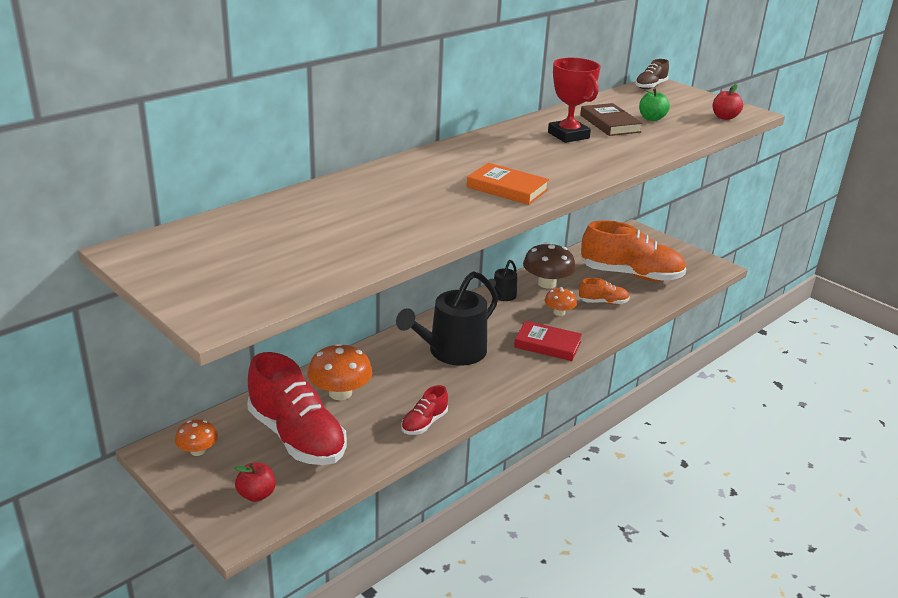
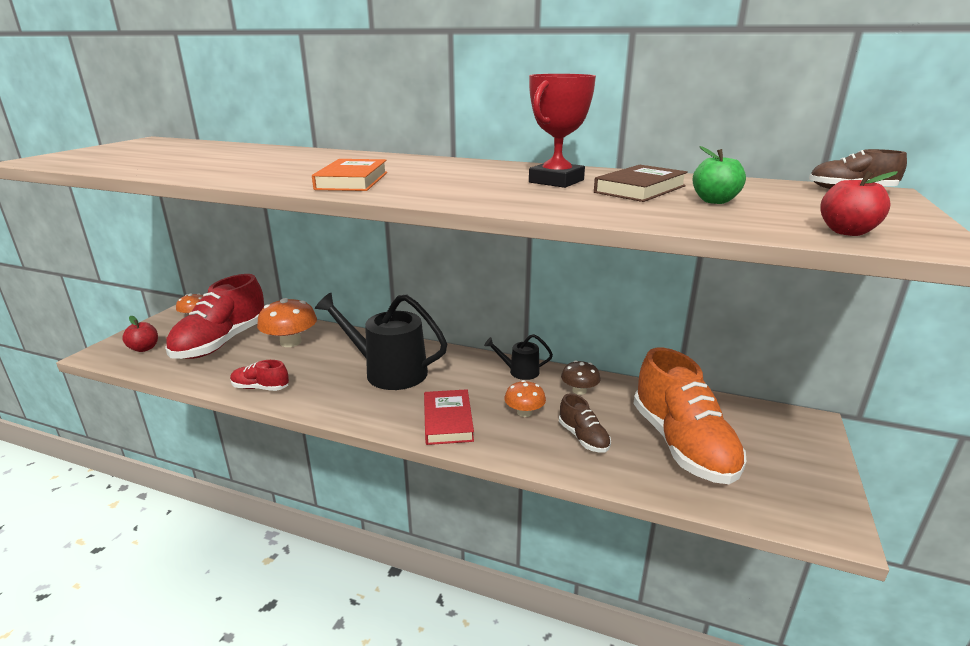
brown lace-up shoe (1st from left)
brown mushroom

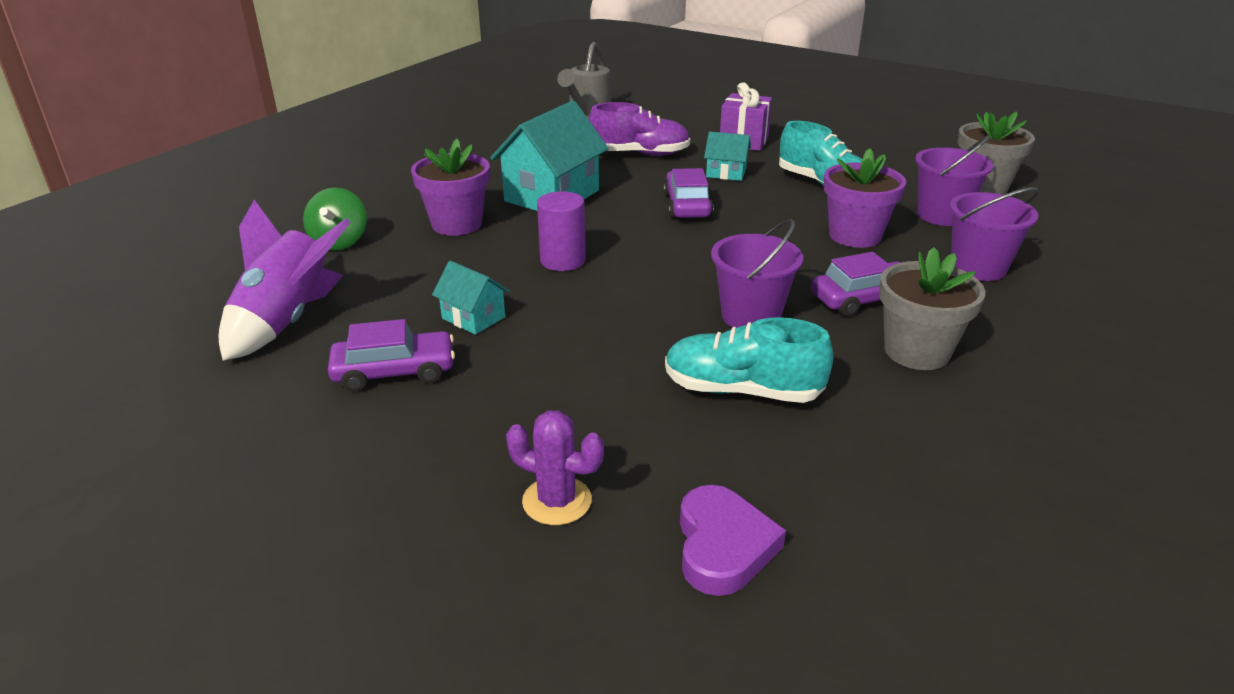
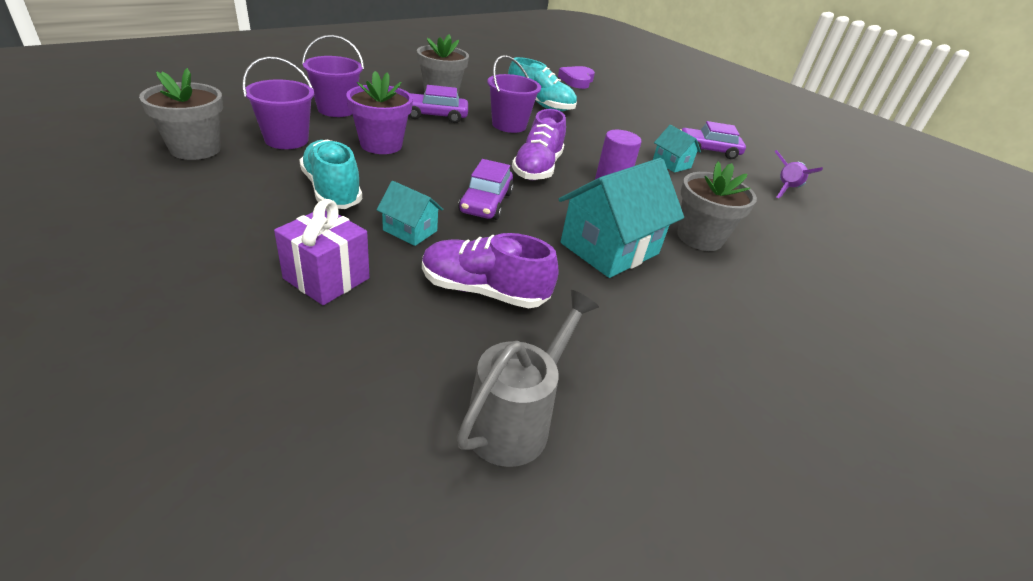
violet lace-up shoe (2nd from left)
grey flower pot (3rd from left)
violet spaceship
emerald toy top
violet saguaro cactus

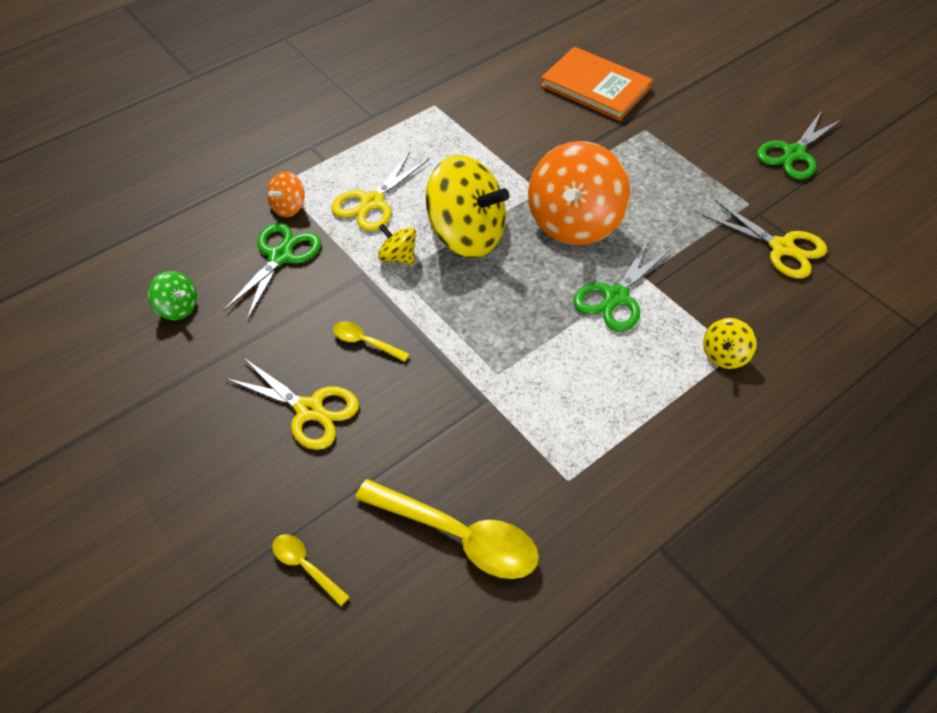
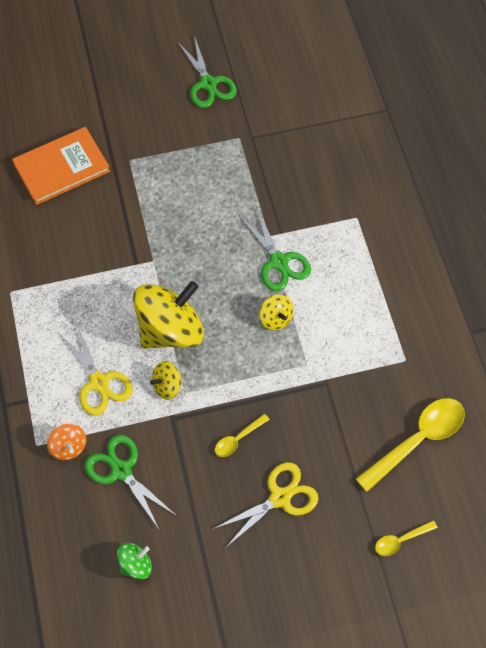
golden toy top (3rd from left)
orange-coloured toy top (2nd from left in the first image)
golden pair of scissors (3rd from left in the first image)

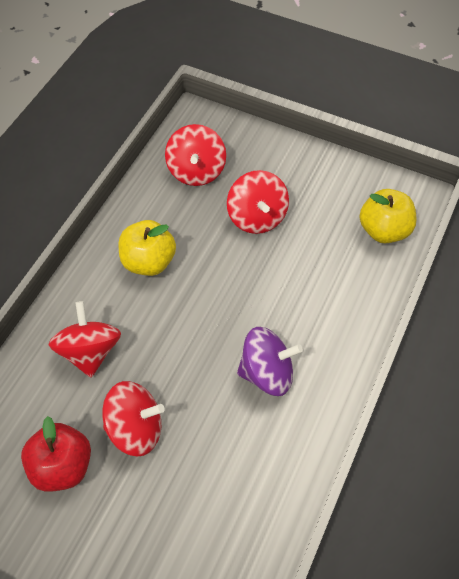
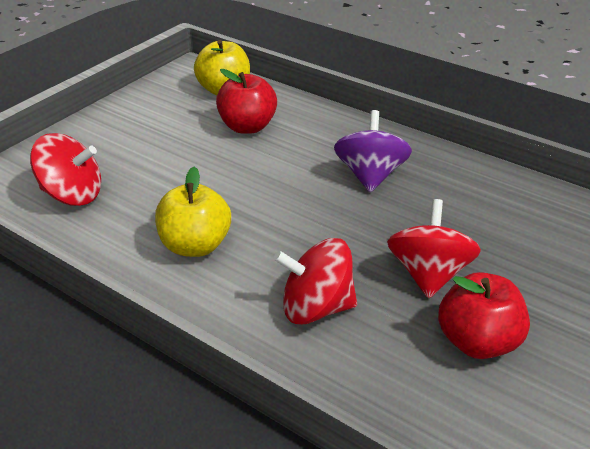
red apple (1st from left)
red toy top (4th from left in the first image)

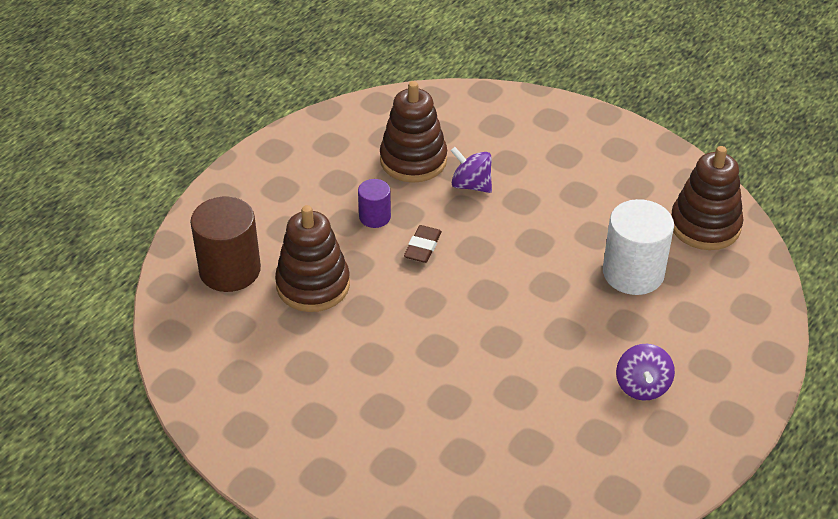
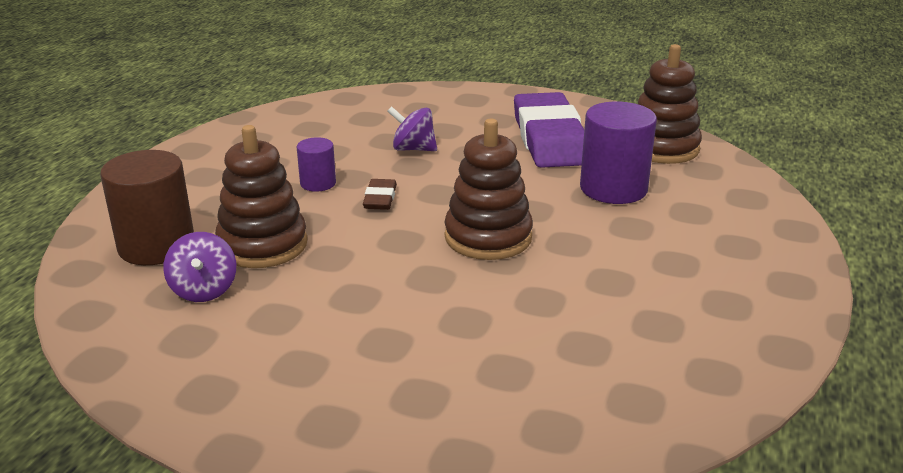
violet toy top (1st from left)
brown stacking toy (2nd from left)
violet pencil eraser
violet solid cylinder (2nd from left)

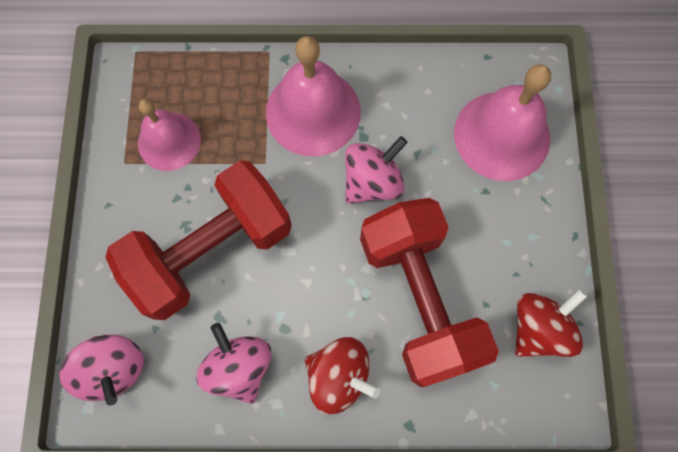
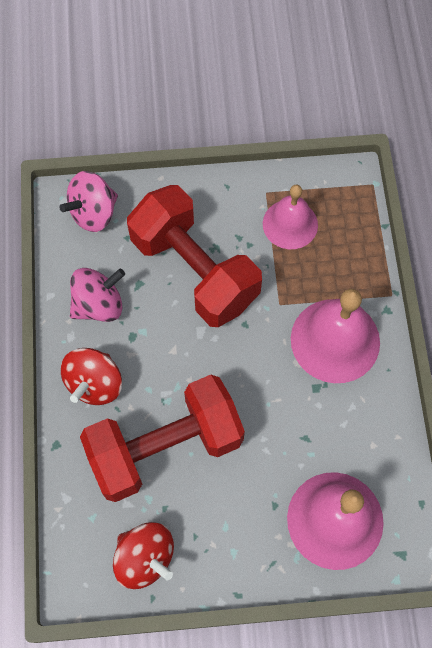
rosy toy top (3rd from left in the first image)

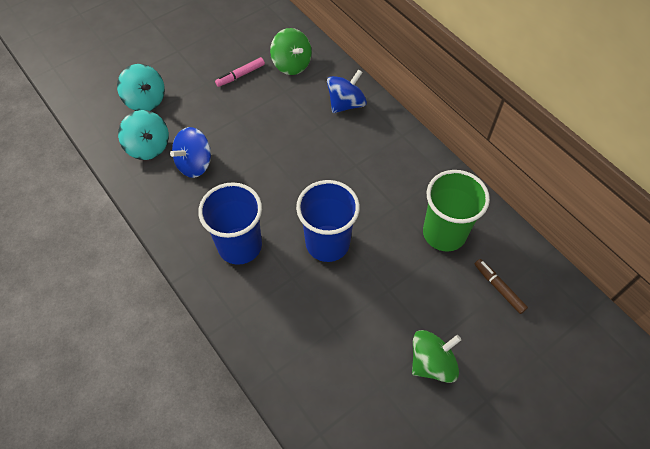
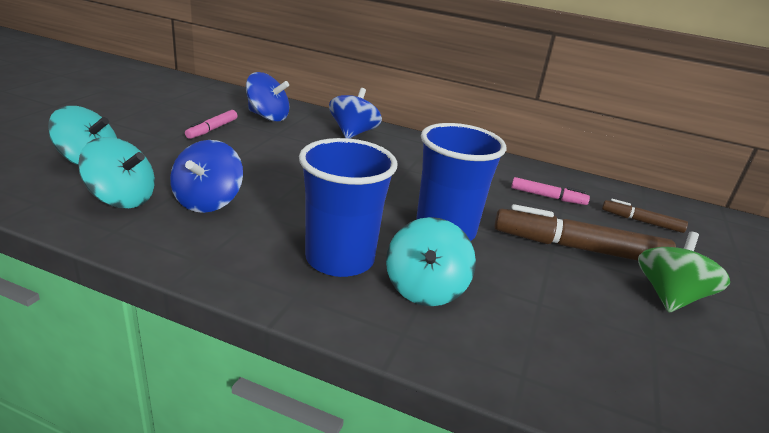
blue toy top (2nd from left)
teal toy top (3rd from left)
brown marker pen (1st from left)
rosy marker pen (2nd from left)

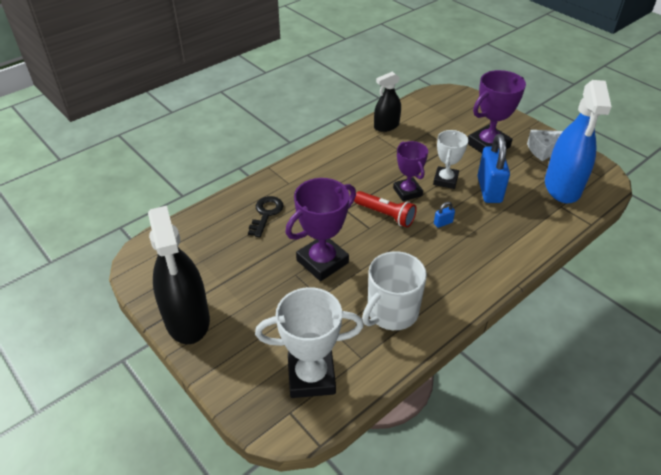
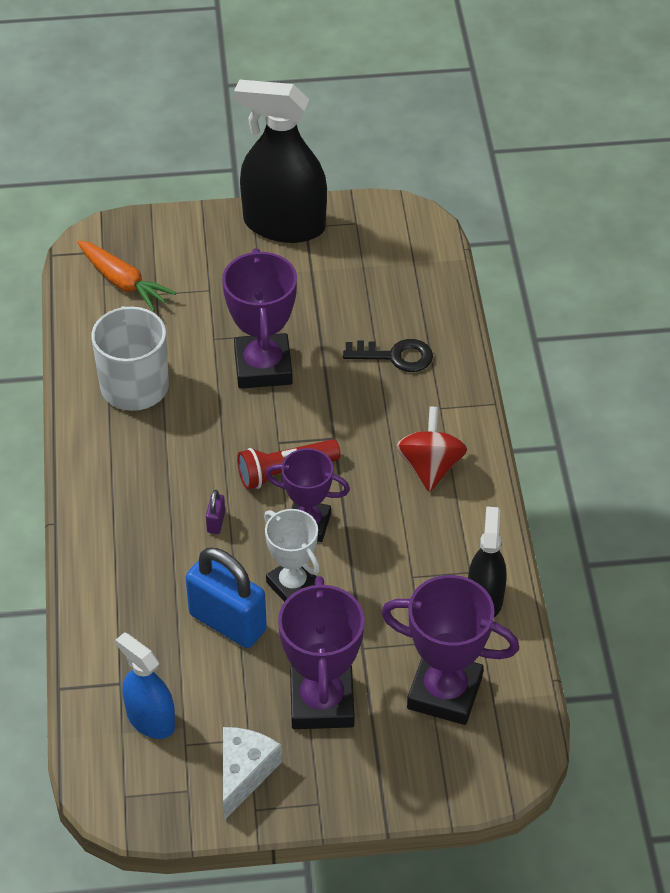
orange-coloured root vegetable
blue spray bottle
violet lock
black latchkey
violet award cup (4th from left)
red toy top

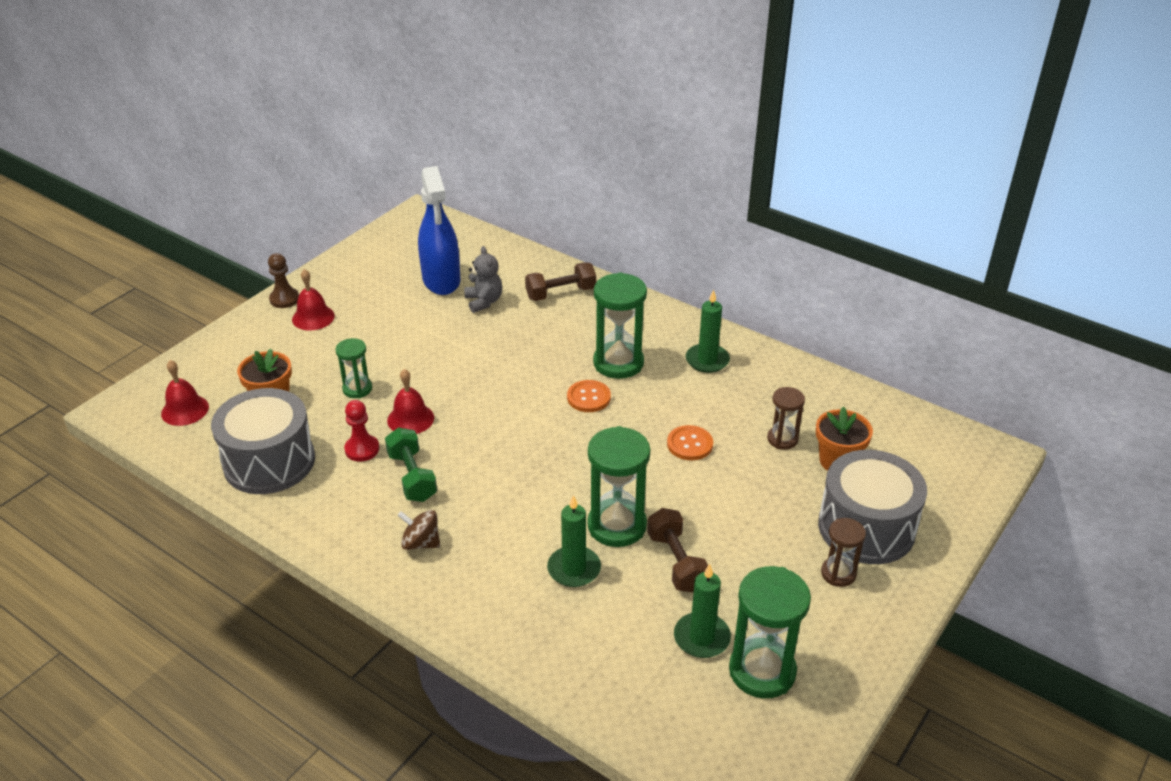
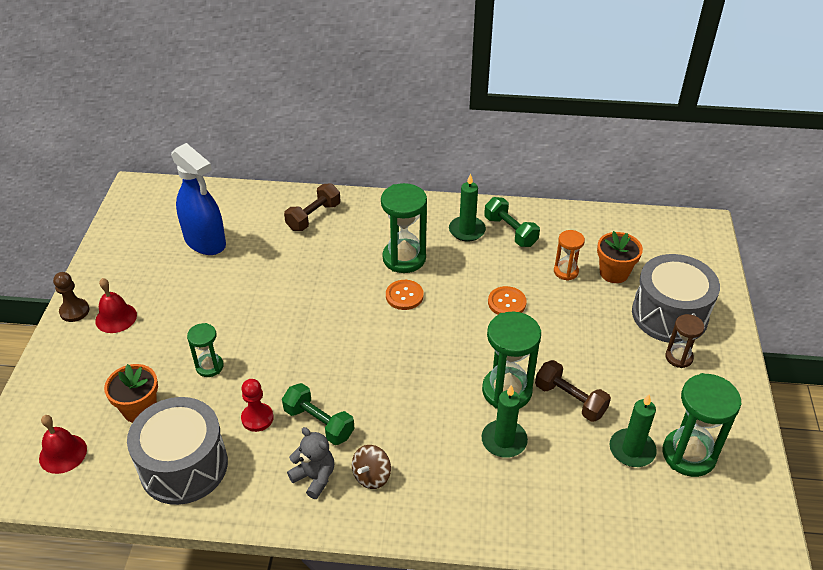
grey stuffed bear
brown toy top
emerald dumbbell (2nd from left)
orange-coloured sandglass
red school bell (3rd from left in the first image)

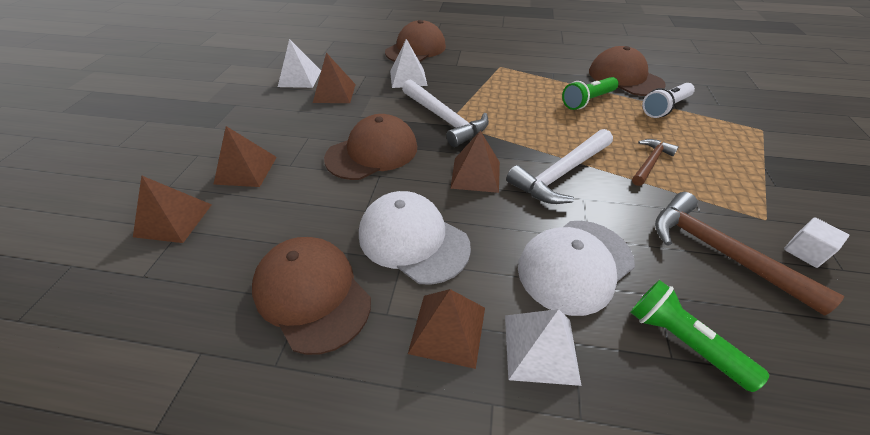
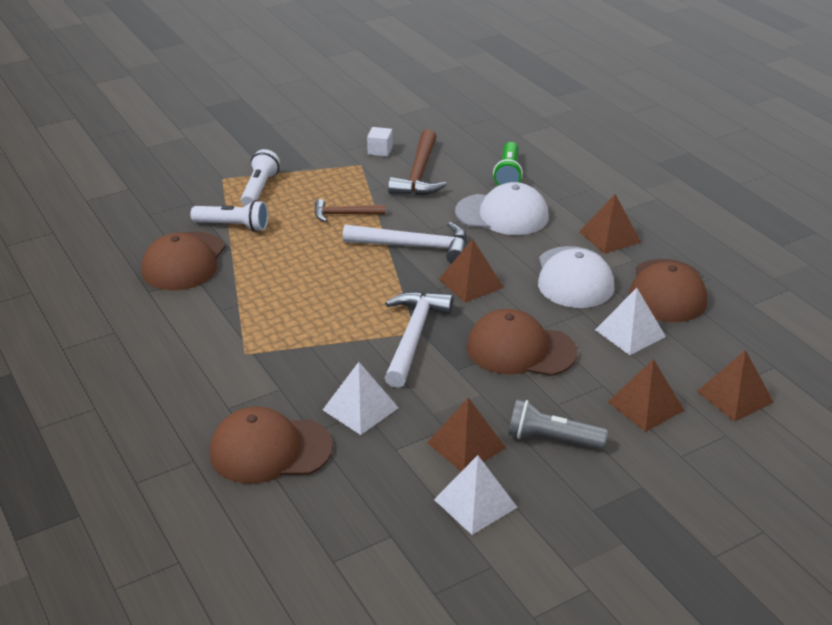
white torch (2nd from left)
grey torch
white pyramid (3rd from left)
emerald torch (1st from left in the first image)

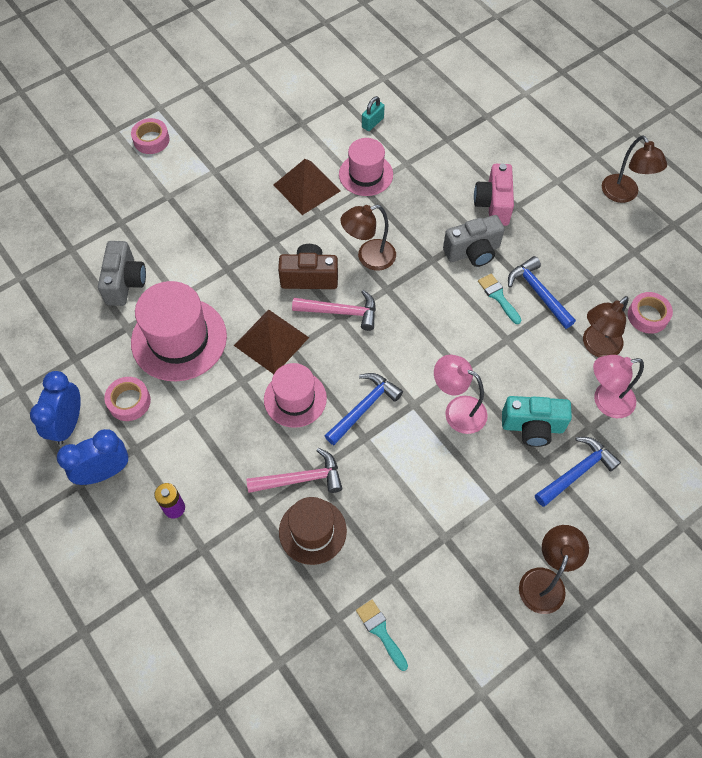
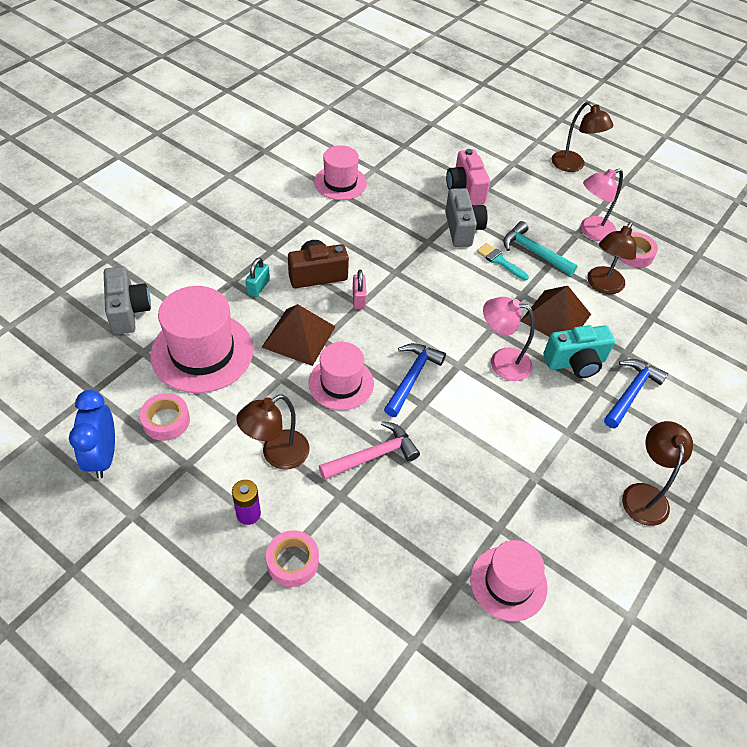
brown reading lamp (1st from left)
teal lock
rosy roll of tape (2nd from left)
rosy lock
grey camera (2nd from left)
rosy hat (4th from left)
teal carpenter's hammer
brown pyramid (2nd from left)
rosy reading lamp (2nd from left)
blue clock (2nd from left in the first image)
brown hat

